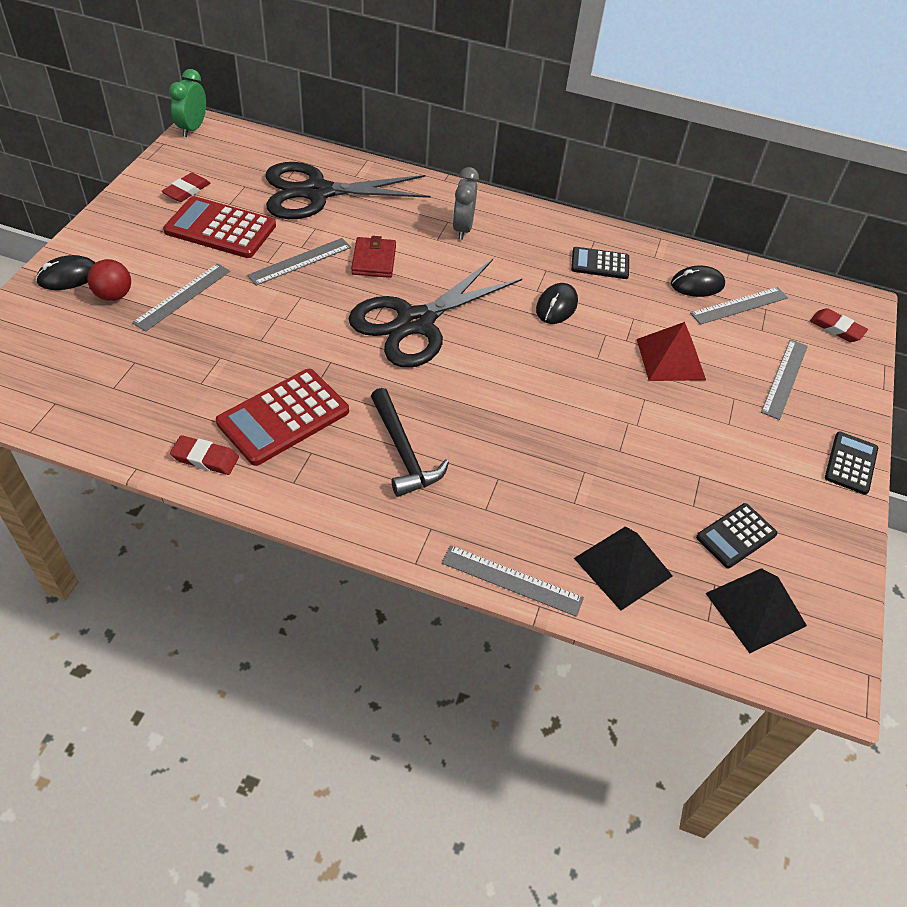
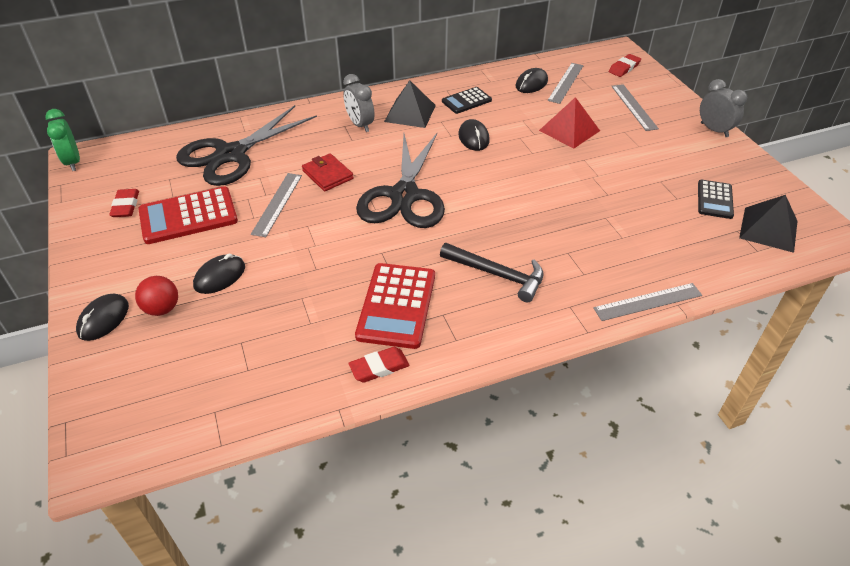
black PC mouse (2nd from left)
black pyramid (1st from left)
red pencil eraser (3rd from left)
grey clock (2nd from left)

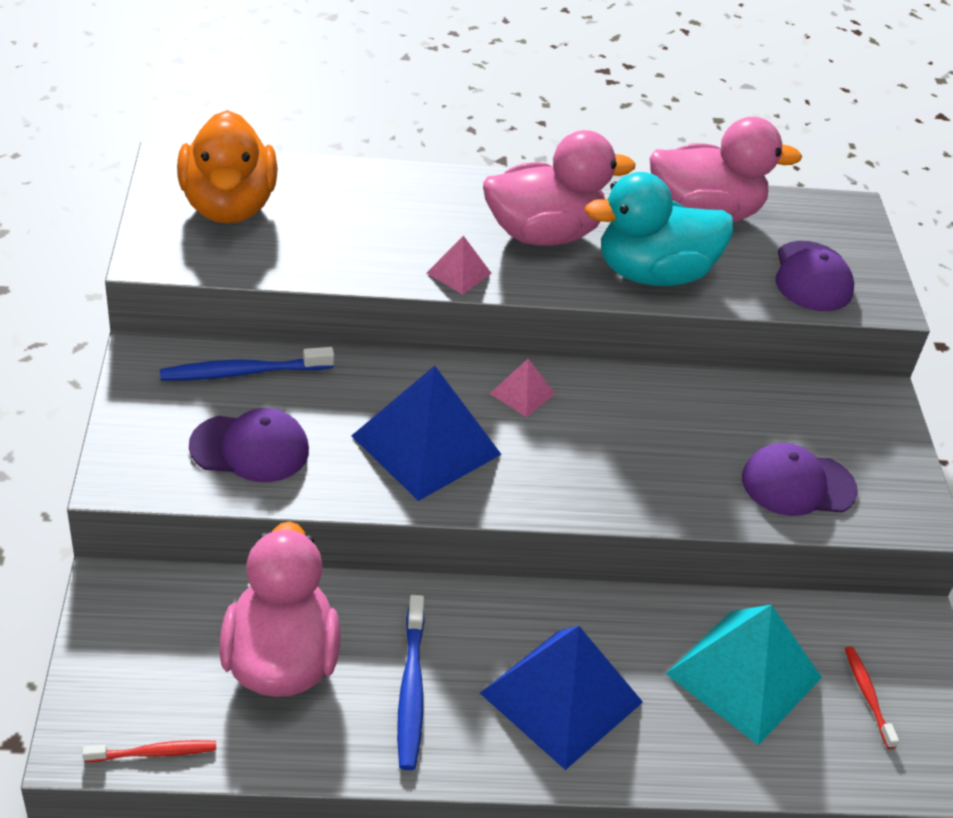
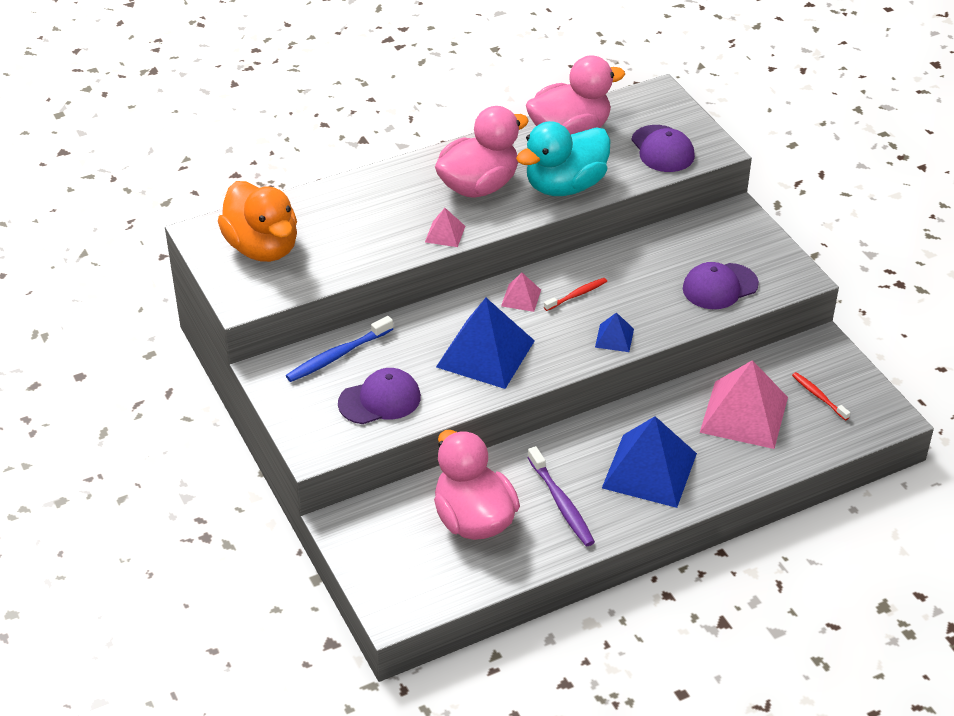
violet tooth brush
red tooth brush (1st from left)
blue pyramid (2nd from left)
rosy pyramid (3rd from left)

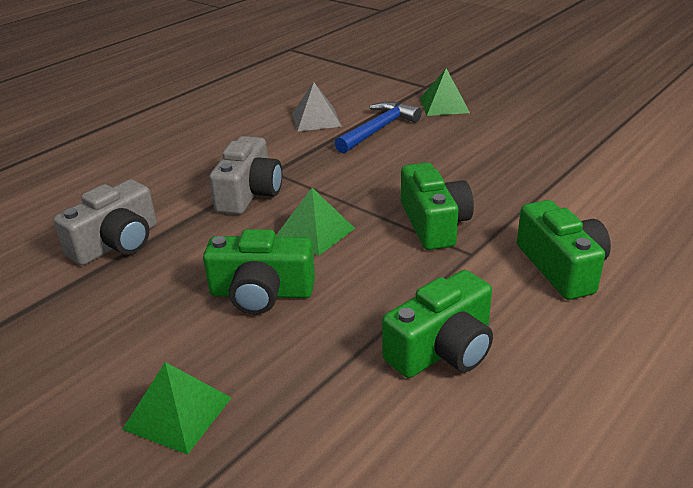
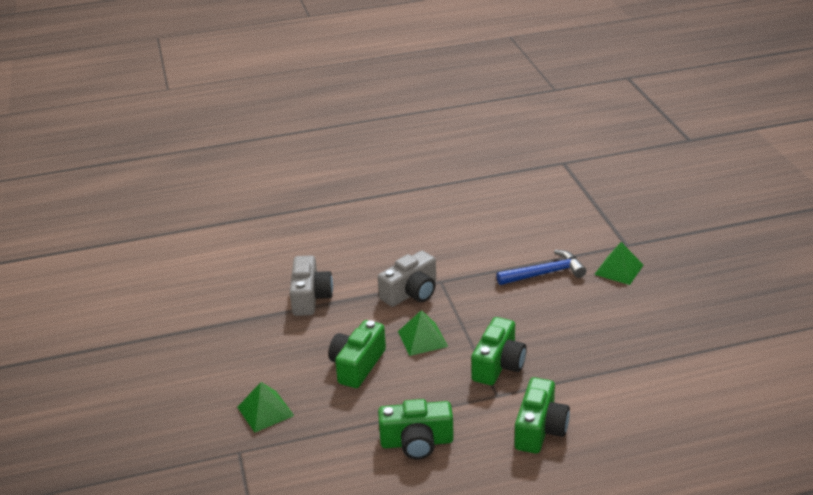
grey camera (1st from left)
emerald camera (1st from left)
grey pyramid

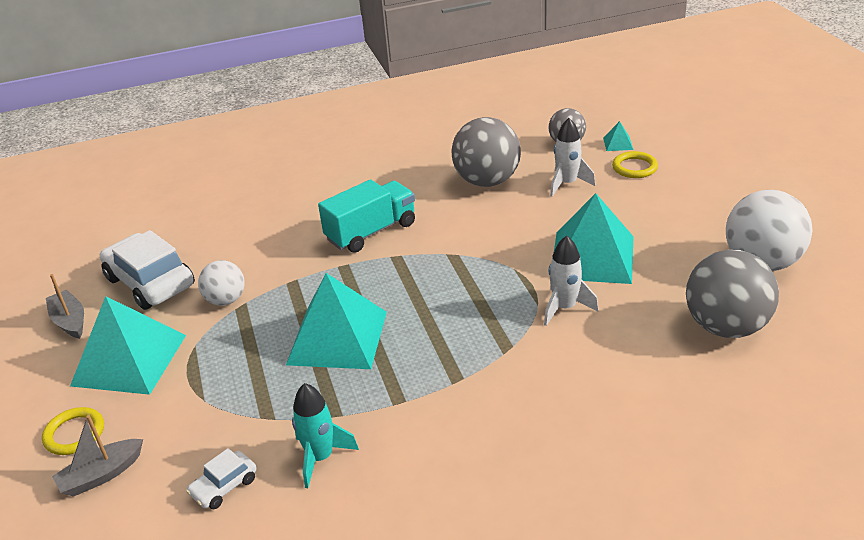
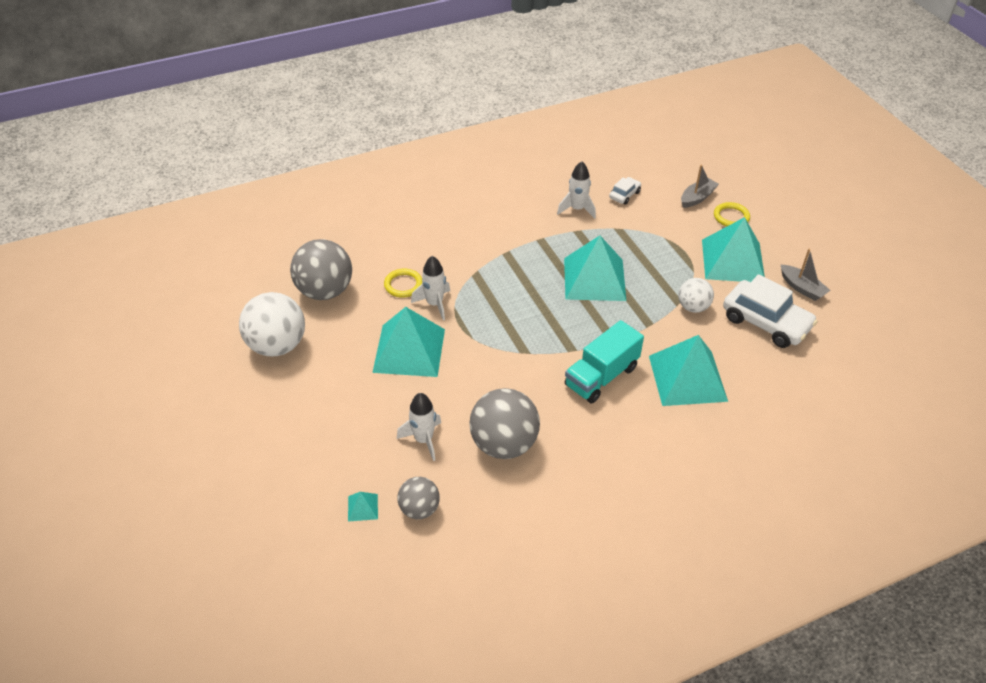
golden ring (1st from left)
white spaceship (3rd from left)
teal pyramid (4th from left)

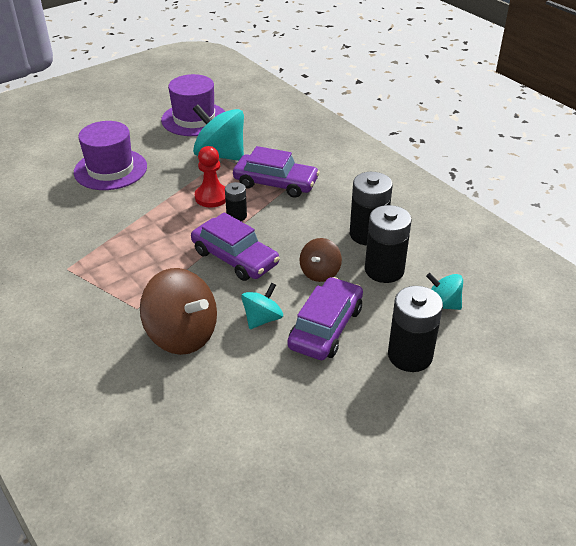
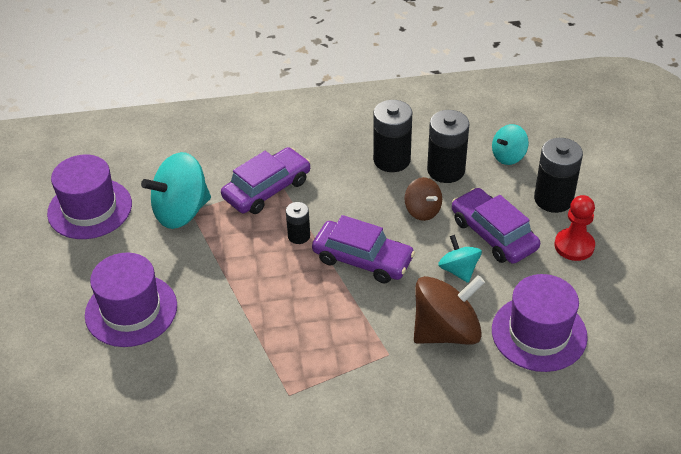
violet automobile (2nd from left)
violet hat (3rd from left)
red pawn

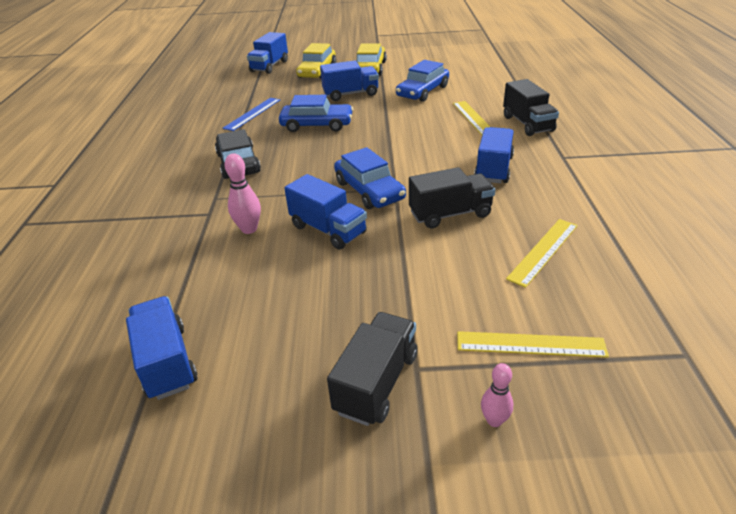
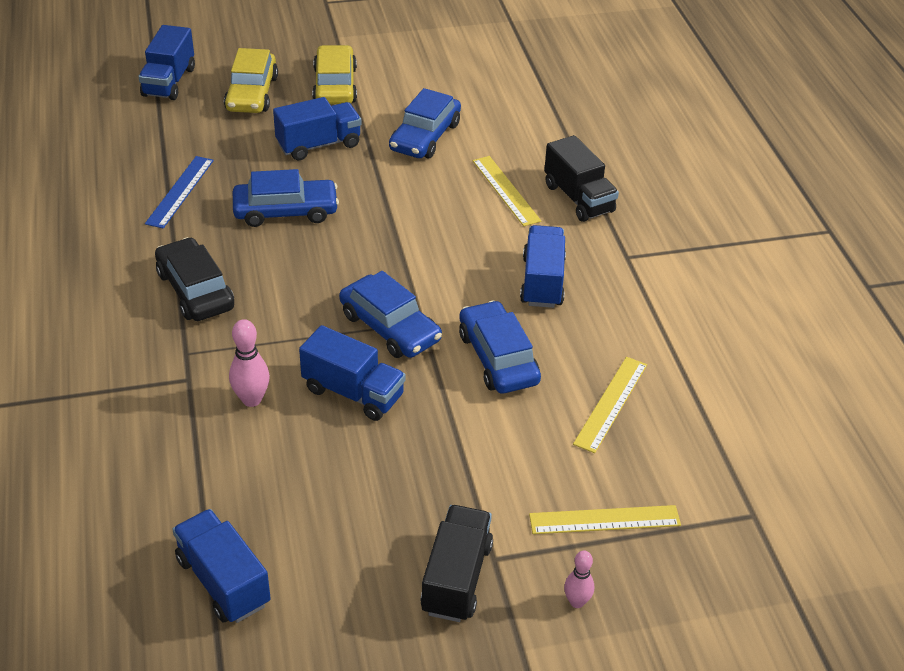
blue automobile (4th from left)

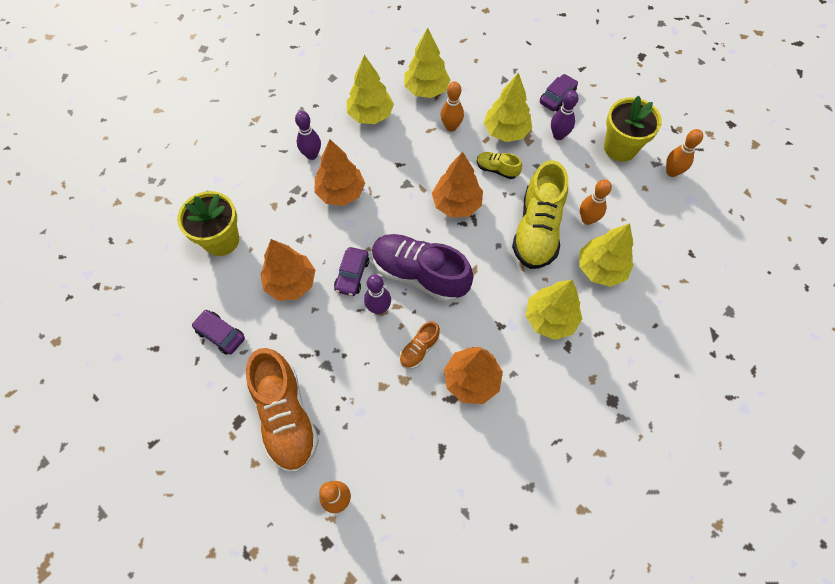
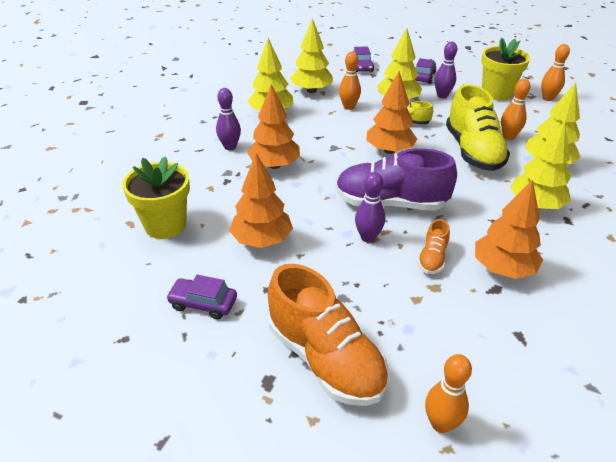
violet automobile (2nd from left)

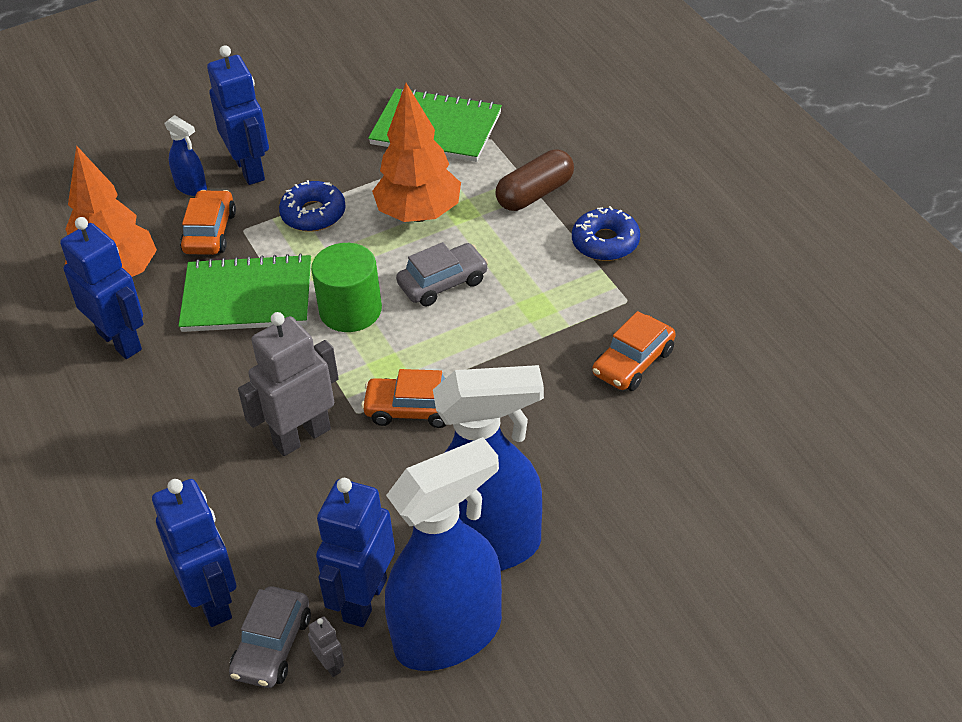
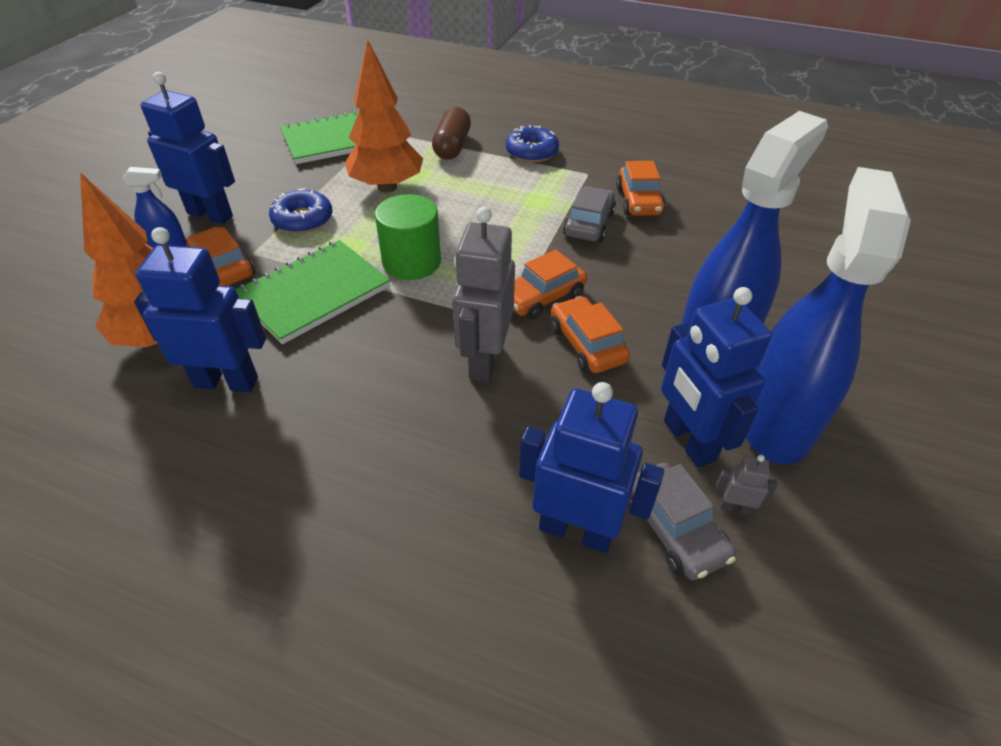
orange-coloured automobile (3rd from left)
grey automobile (1st from left)

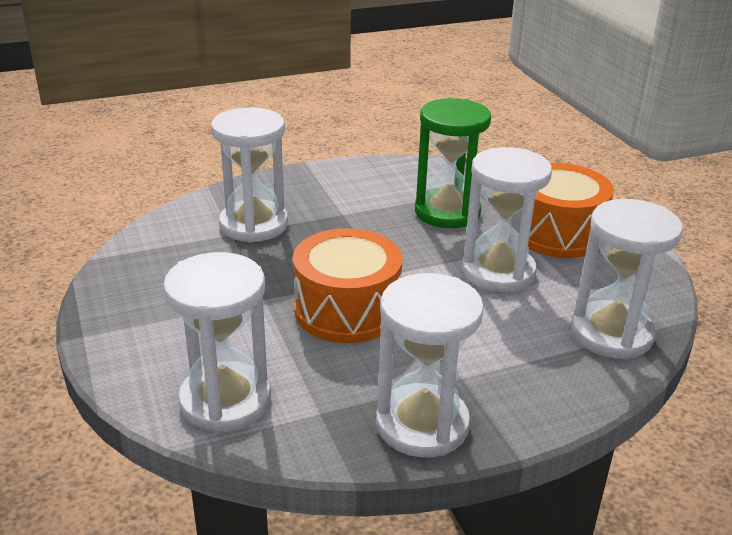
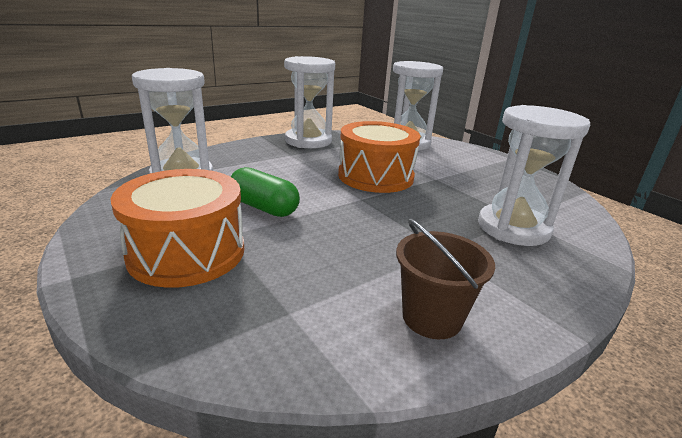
emerald pill
brown bucket
emerald sandglass

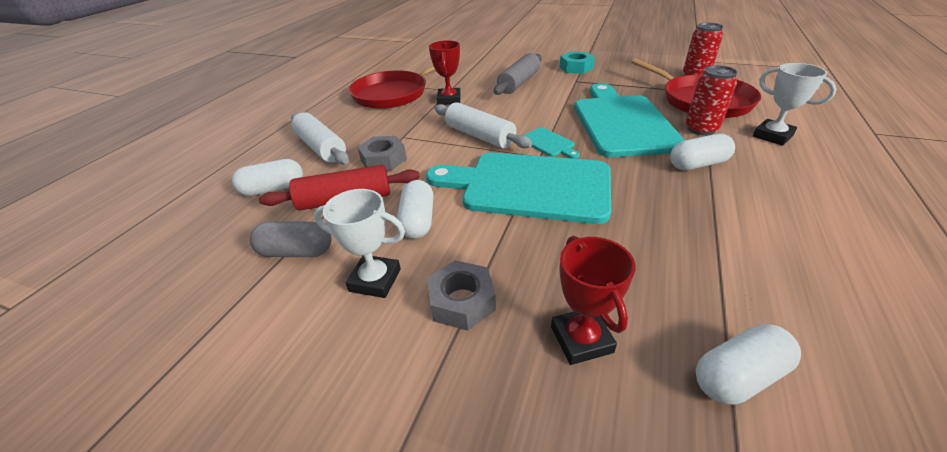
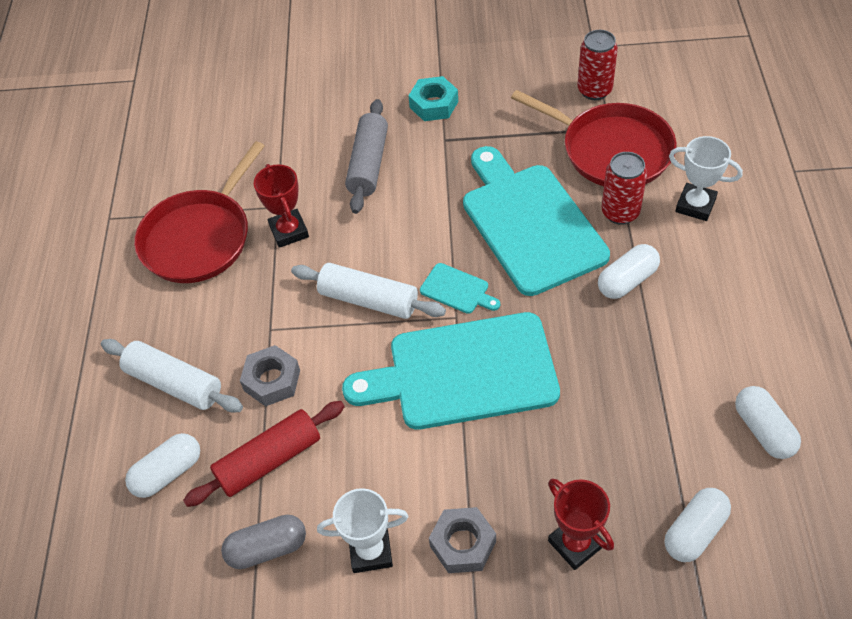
white pill (4th from left)

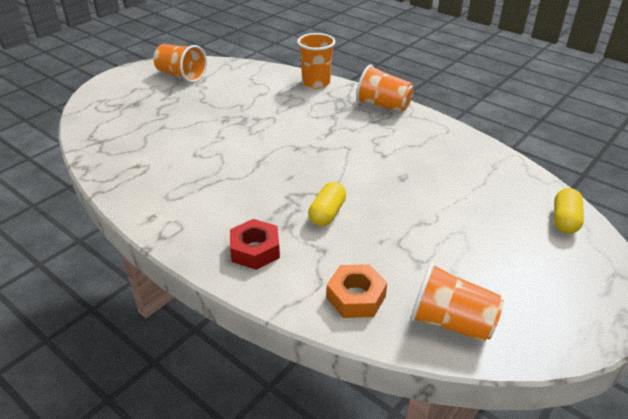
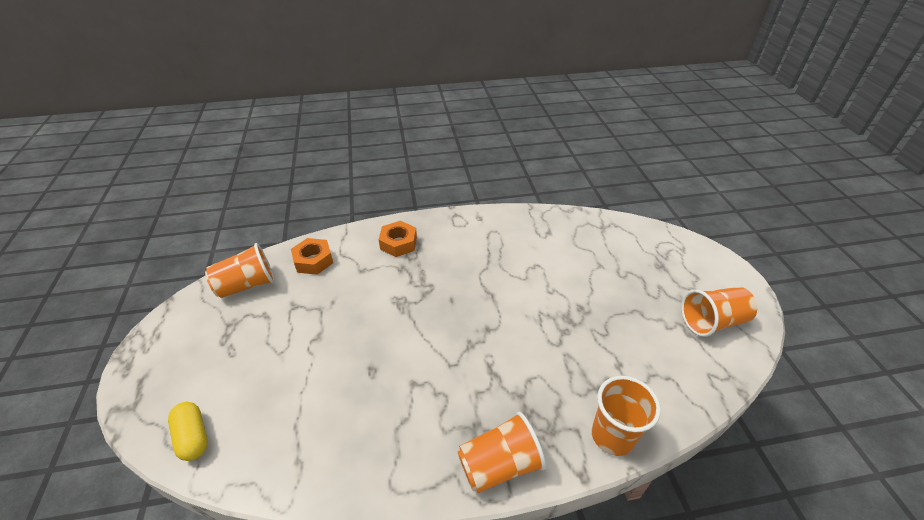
orange-coloured hexagon nut (2nd from left)
golden pill (1st from left in the first image)

